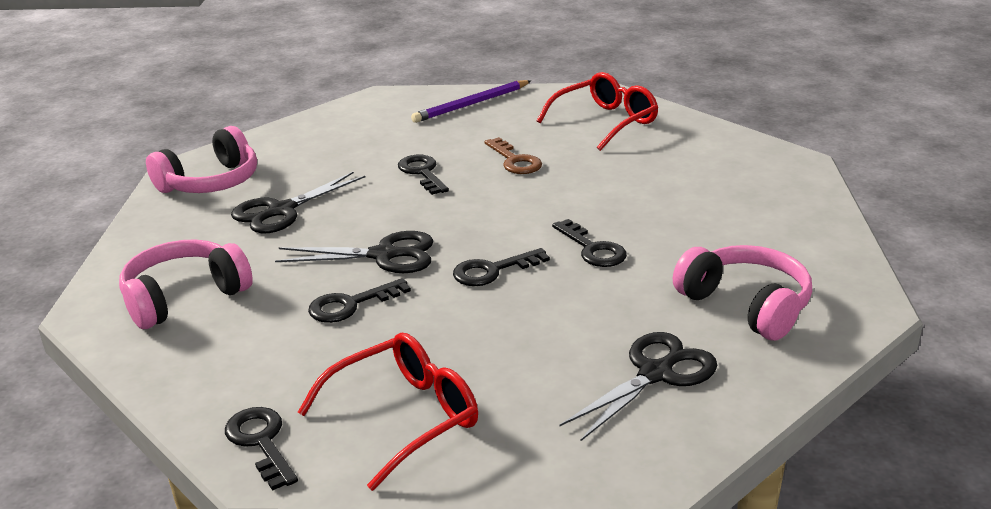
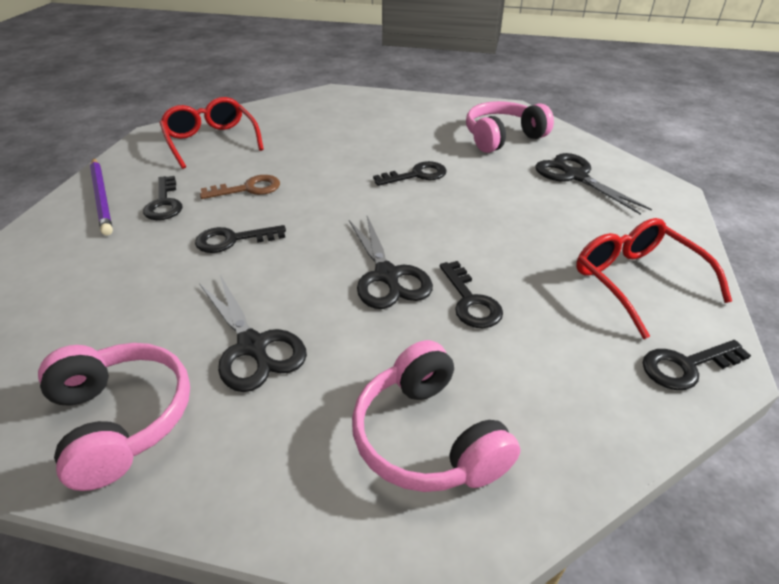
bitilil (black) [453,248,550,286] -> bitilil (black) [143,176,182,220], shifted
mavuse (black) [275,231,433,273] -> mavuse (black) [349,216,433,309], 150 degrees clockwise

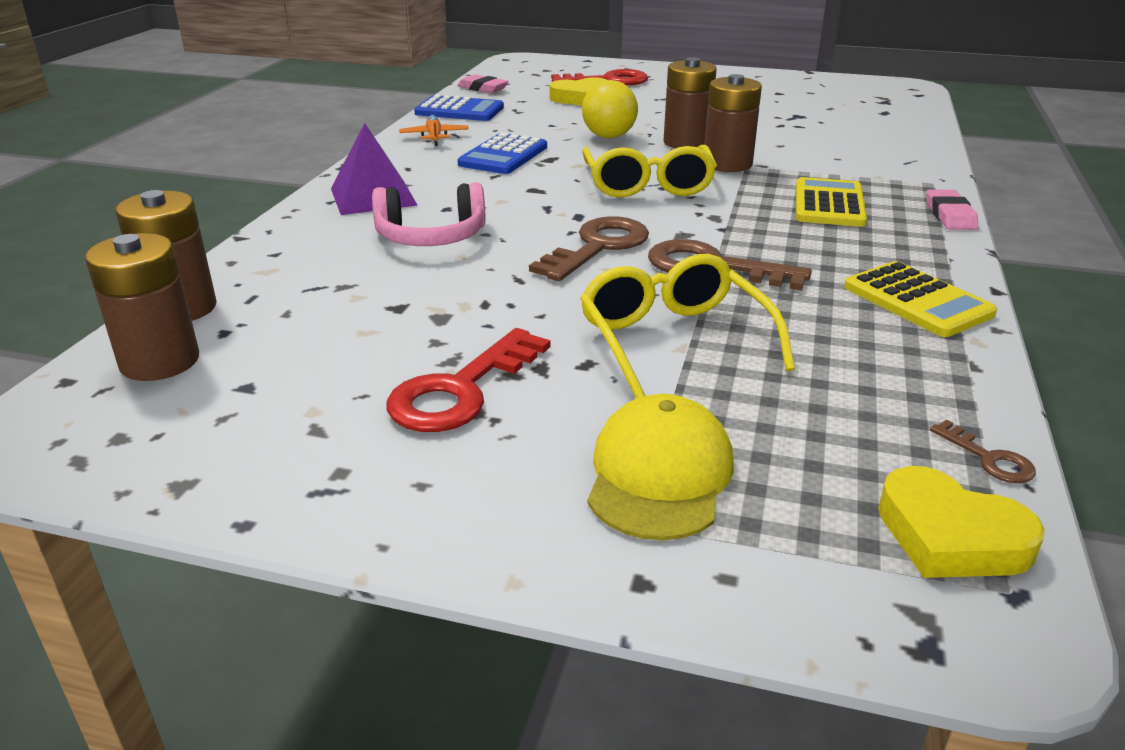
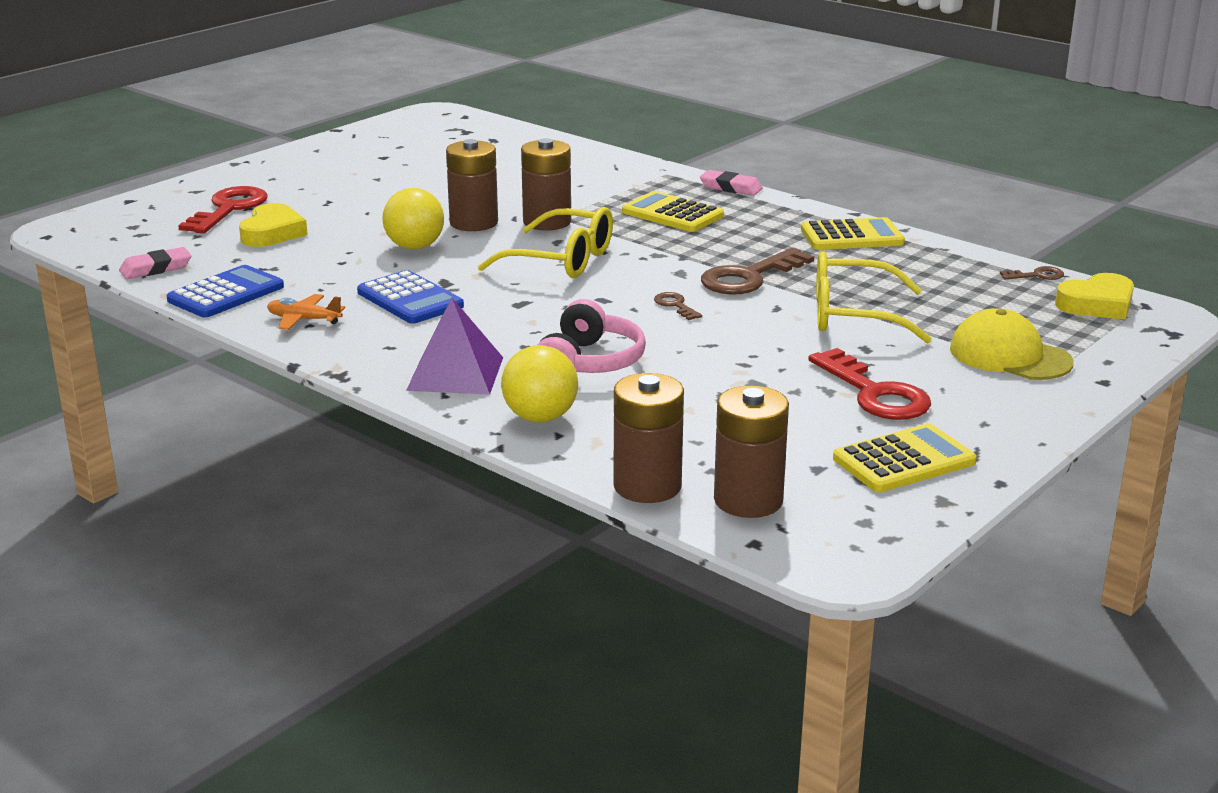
none -> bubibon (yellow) [501,345,578,422]
bitilil (brown) [529,216,649,281] -> bitilil (brown) [654,292,702,320], x0.48
none -> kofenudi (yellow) [833,424,977,492]

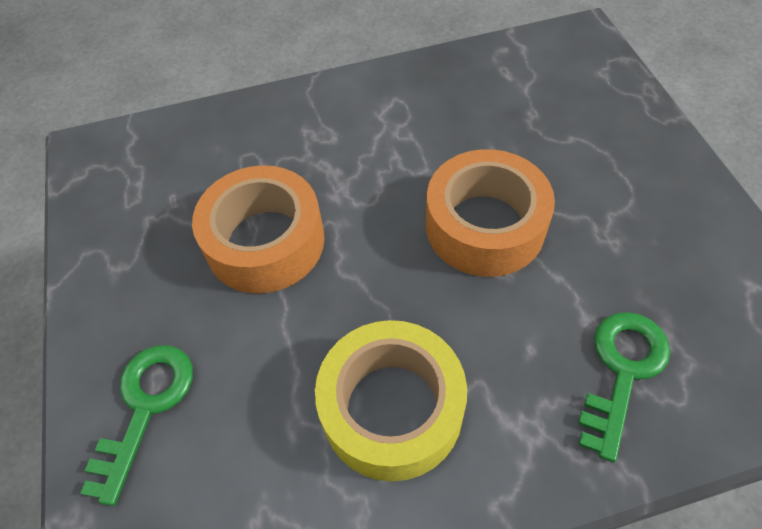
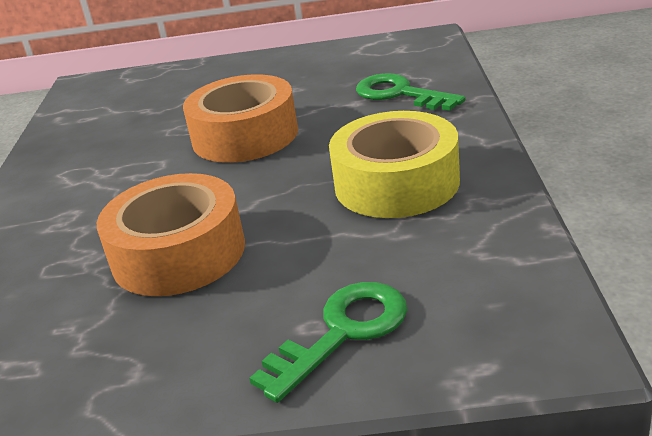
bitilil (green) [80,345,193,506] -> bitilil (green) [249,282,407,403], 105 degrees clockwise

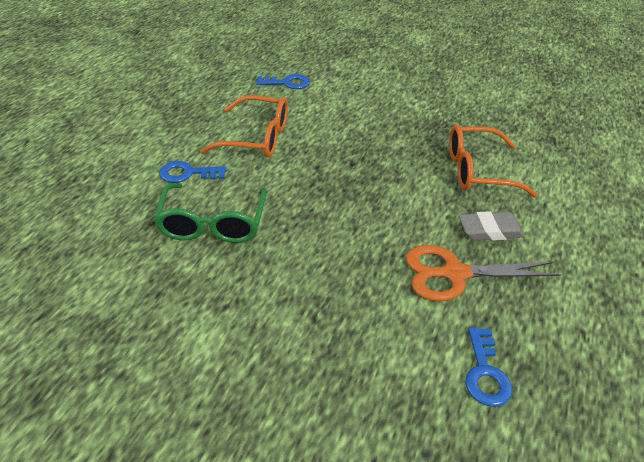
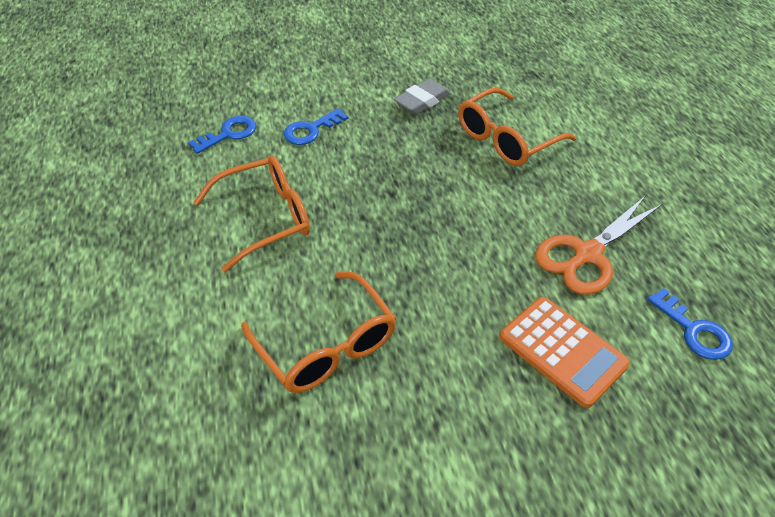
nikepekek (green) [154,183,267,243] -> nikepekek (orange) [241,272,397,393]
bitilil (blue) [159,161,227,183] -> bitilil (blue) [284,108,349,145], shifted
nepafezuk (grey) [459,211,525,241] -> nepafezuk (grey) [394,79,451,115], shifted
none -> kofenudi (orange) [500,297,630,408]

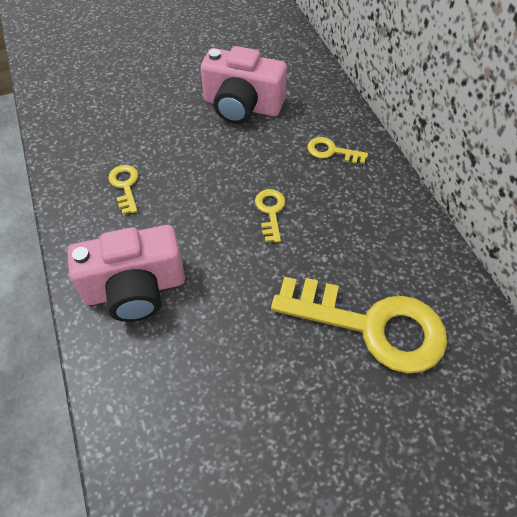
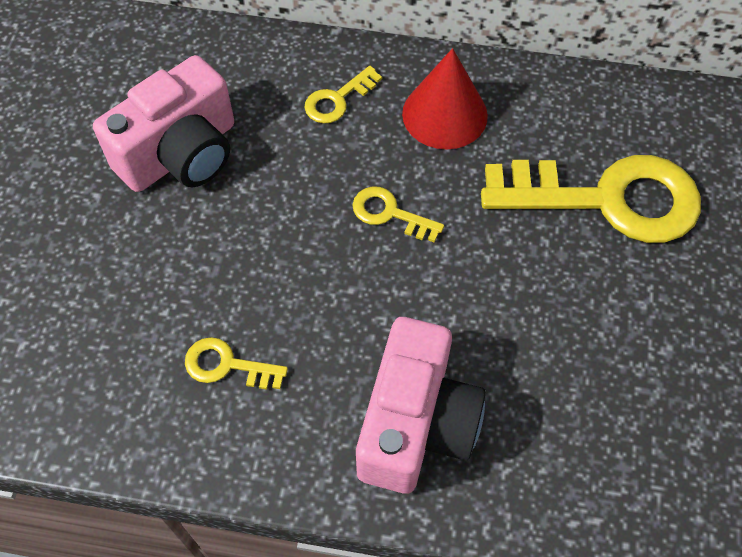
none -> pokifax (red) [402,48,488,150]
bitilil (yellow) [271,276,447,373] -> bitilil (yellow) [481,155,701,243], 45 degrees clockwise

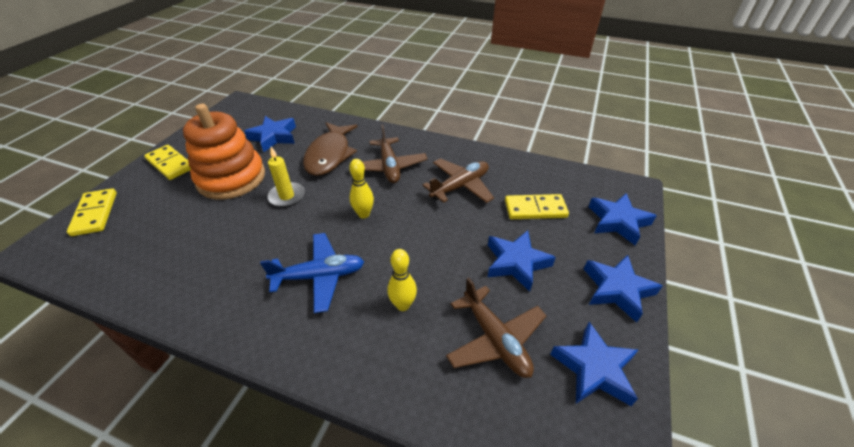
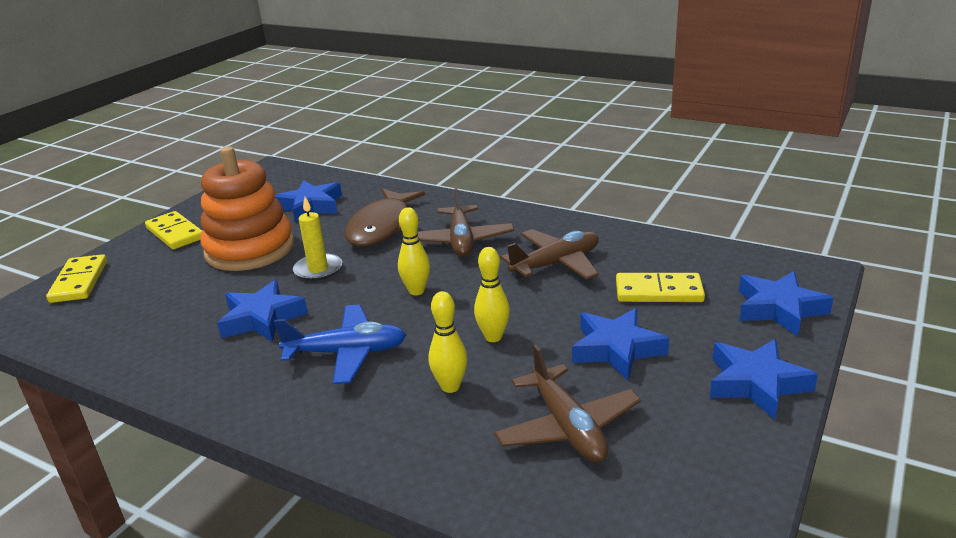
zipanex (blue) [550,322,638,406] -> zipanex (blue) [217,280,308,341], shifted
none -> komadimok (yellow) [474,247,510,342]

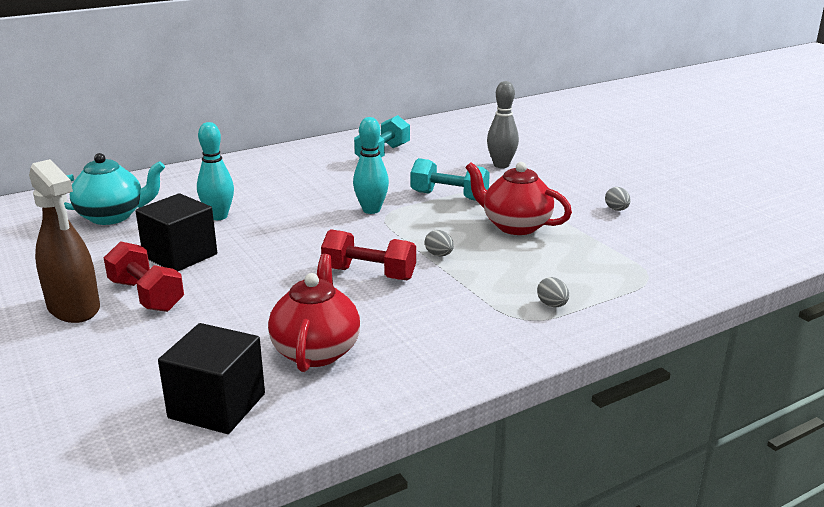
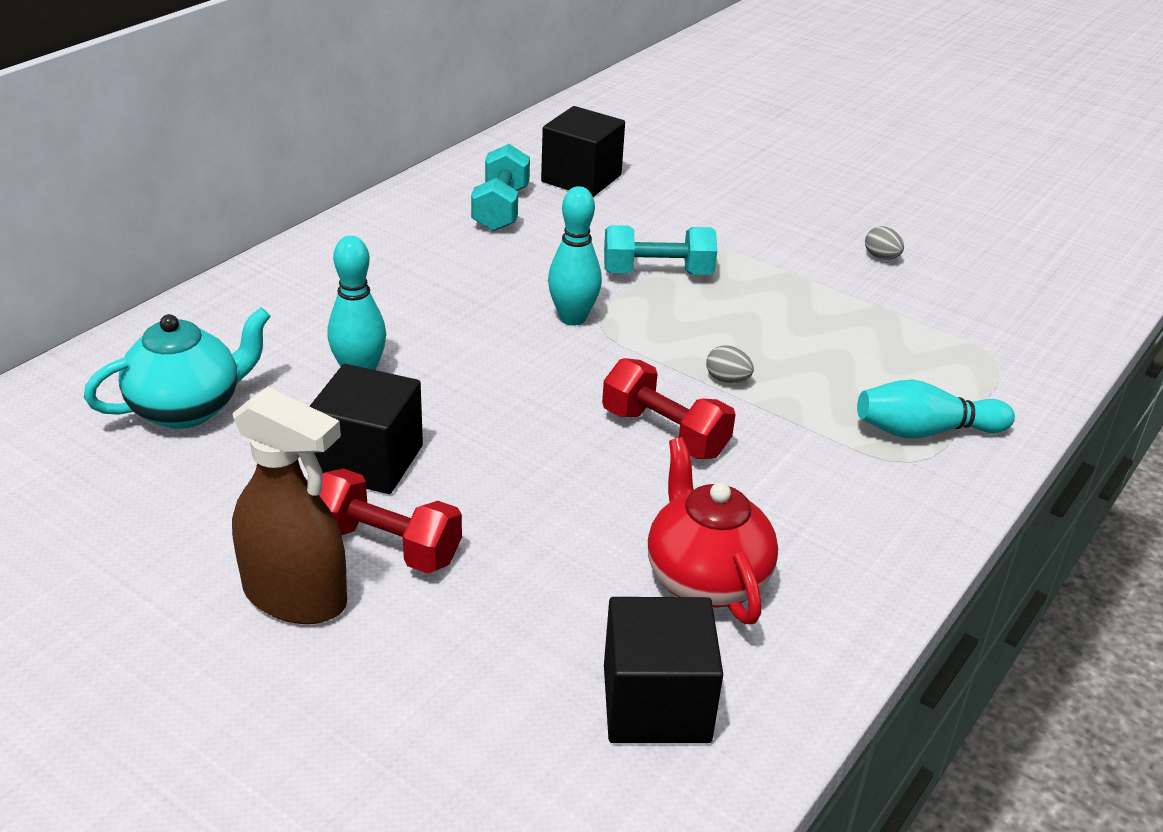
none -> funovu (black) [541,106,625,197]
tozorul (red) [321,229,416,280] -> tozorul (red) [602,358,736,459], 45 degrees clockwise
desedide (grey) [537,277,569,307] -> komadimok (turquoise) [857,379,1015,438]
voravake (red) [465,162,572,235] -> none
komadimok (grey) [487,81,519,168] -> none

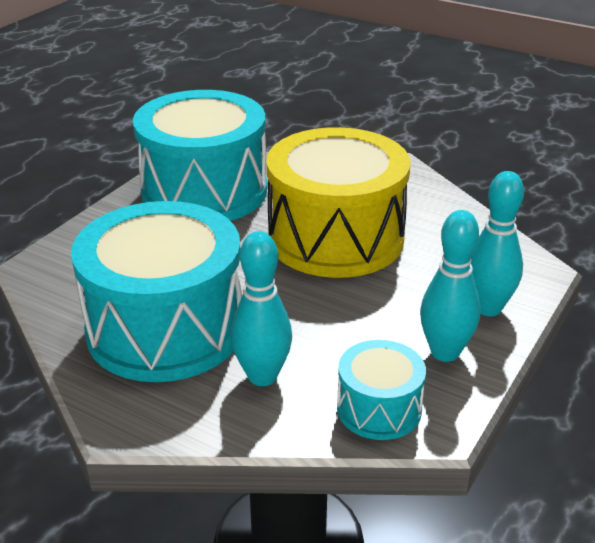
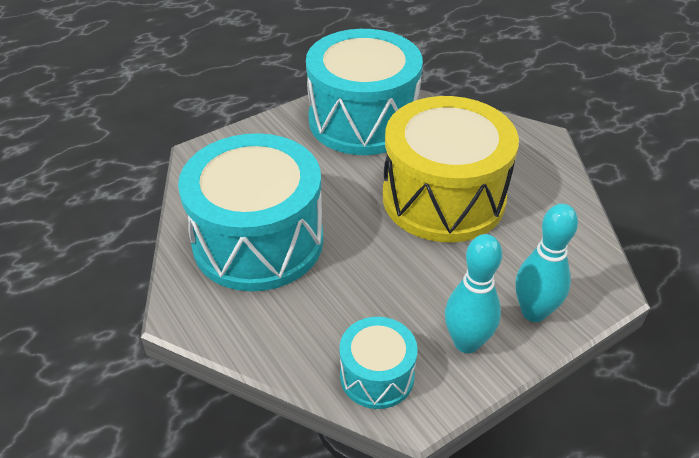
komadimok (turquoise) [231,231,292,386] -> none

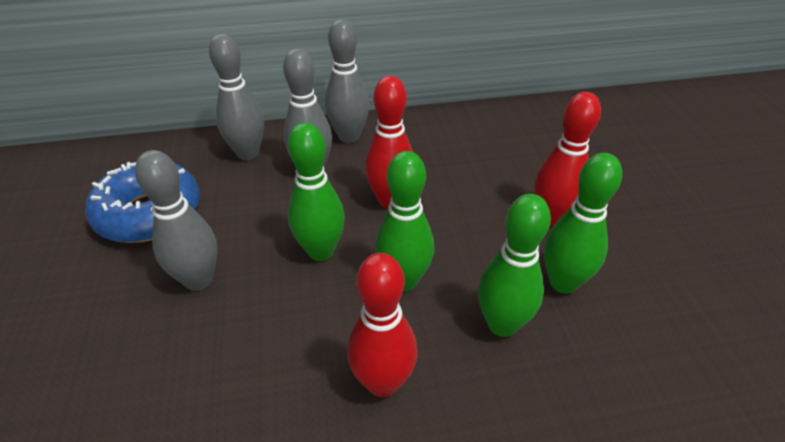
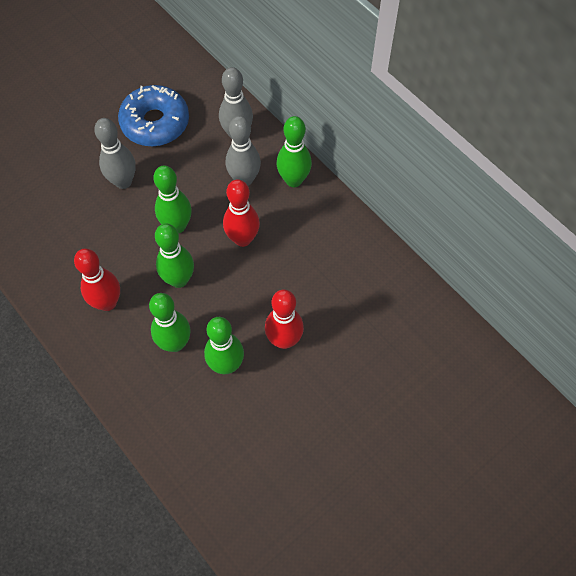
komadimok (grey) [325,19,369,143] -> komadimok (green) [277,116,312,187]

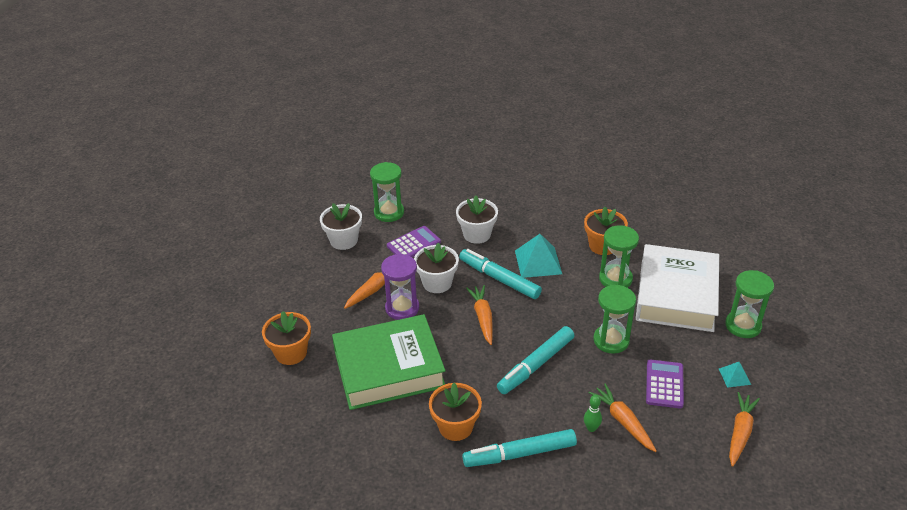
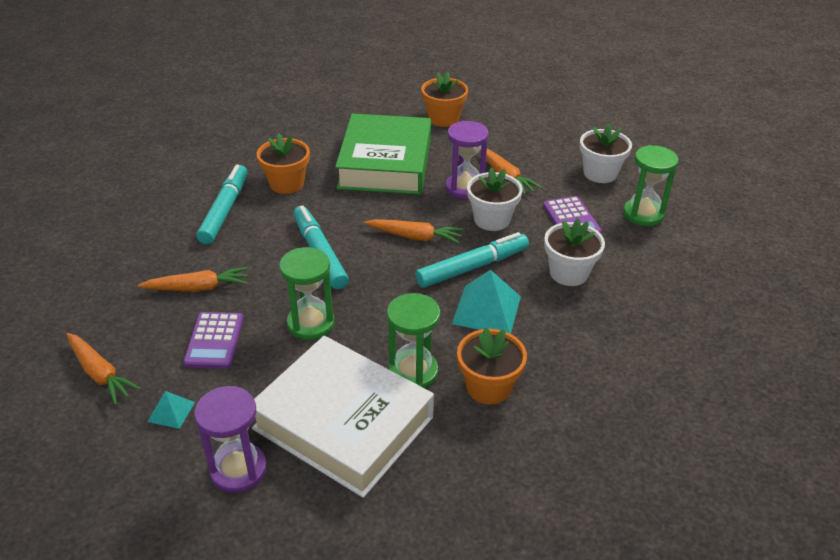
kofenudi (purple) [646,359,684,408] -> kofenudi (purple) [183,312,244,369], 60 degrees clockwise
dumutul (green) [725,270,774,338] -> dumutul (purple) [194,386,267,493]
komadimok (green) [584,395,602,432] -> none

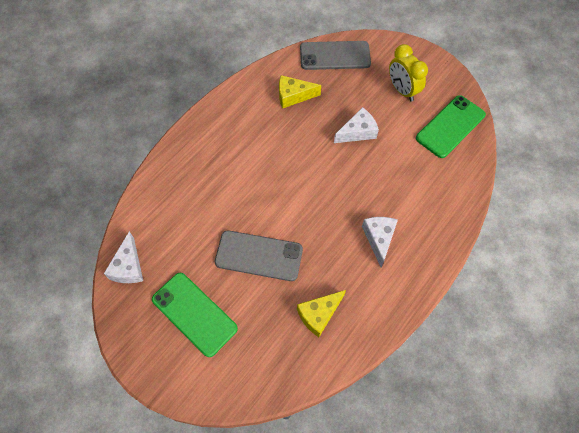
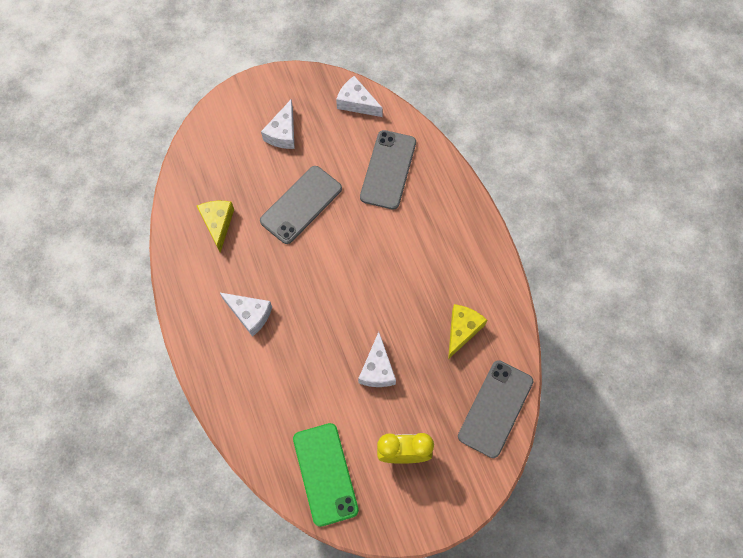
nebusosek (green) [152,273,238,357] -> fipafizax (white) [261,99,295,149]
none -> nebusosek (grey) [360,130,416,210]

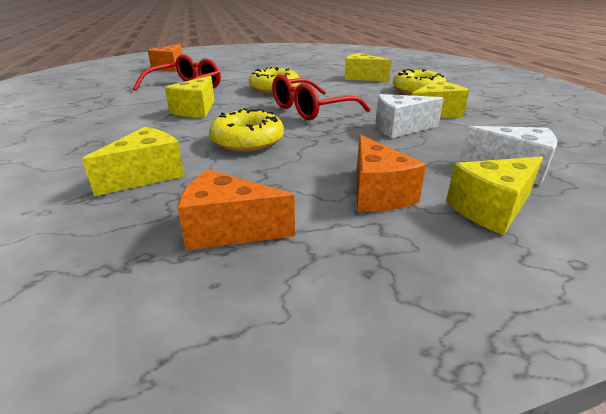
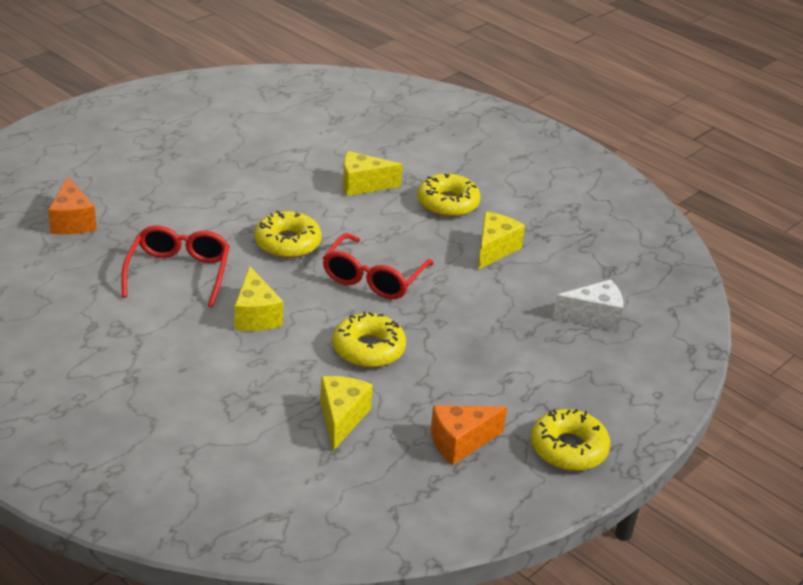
none -> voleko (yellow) [531,409,611,471]
fipafizax (orange) [357,135,426,212] -> none
fipafizax (white) [375,94,444,138] -> none
fipafizax (yellow) [446,156,543,235] -> none

